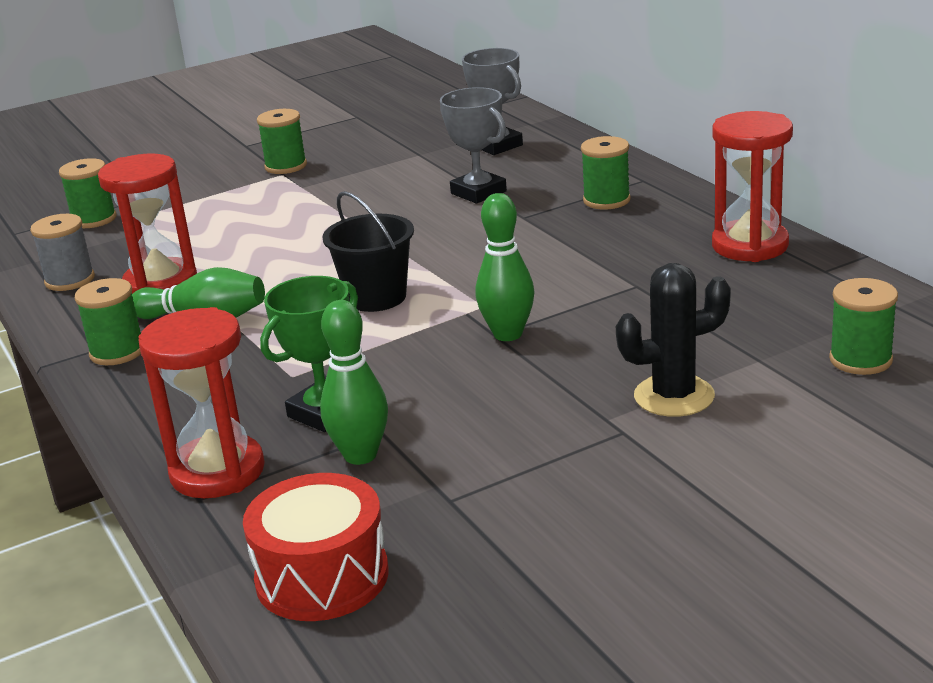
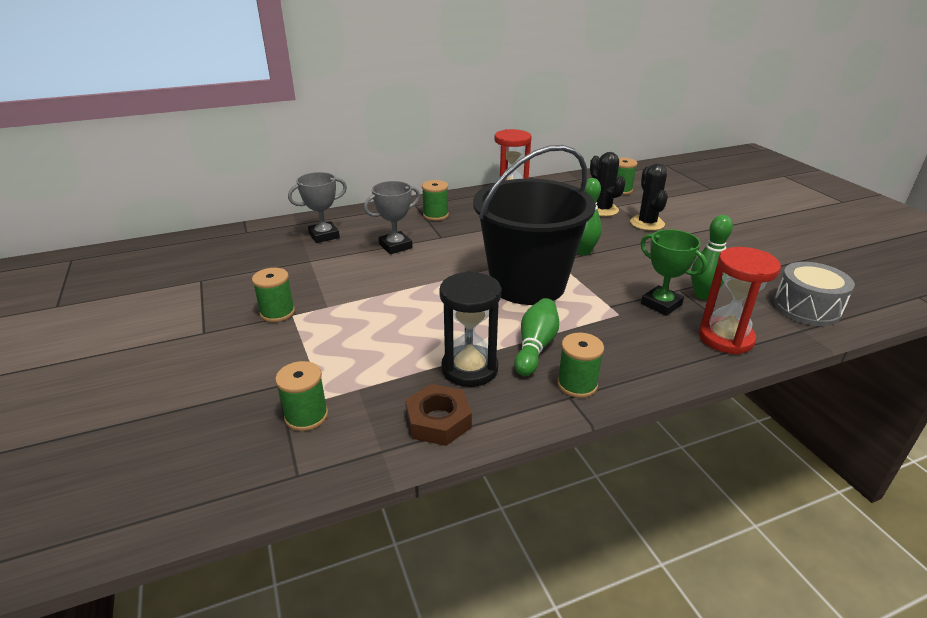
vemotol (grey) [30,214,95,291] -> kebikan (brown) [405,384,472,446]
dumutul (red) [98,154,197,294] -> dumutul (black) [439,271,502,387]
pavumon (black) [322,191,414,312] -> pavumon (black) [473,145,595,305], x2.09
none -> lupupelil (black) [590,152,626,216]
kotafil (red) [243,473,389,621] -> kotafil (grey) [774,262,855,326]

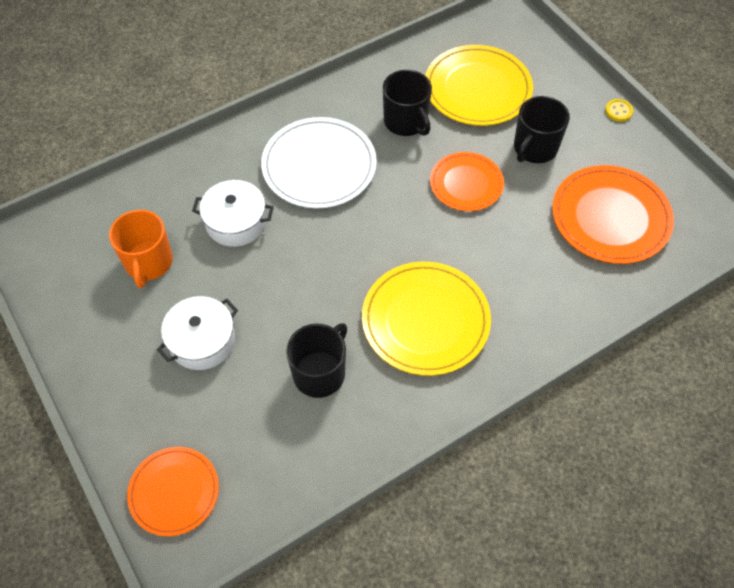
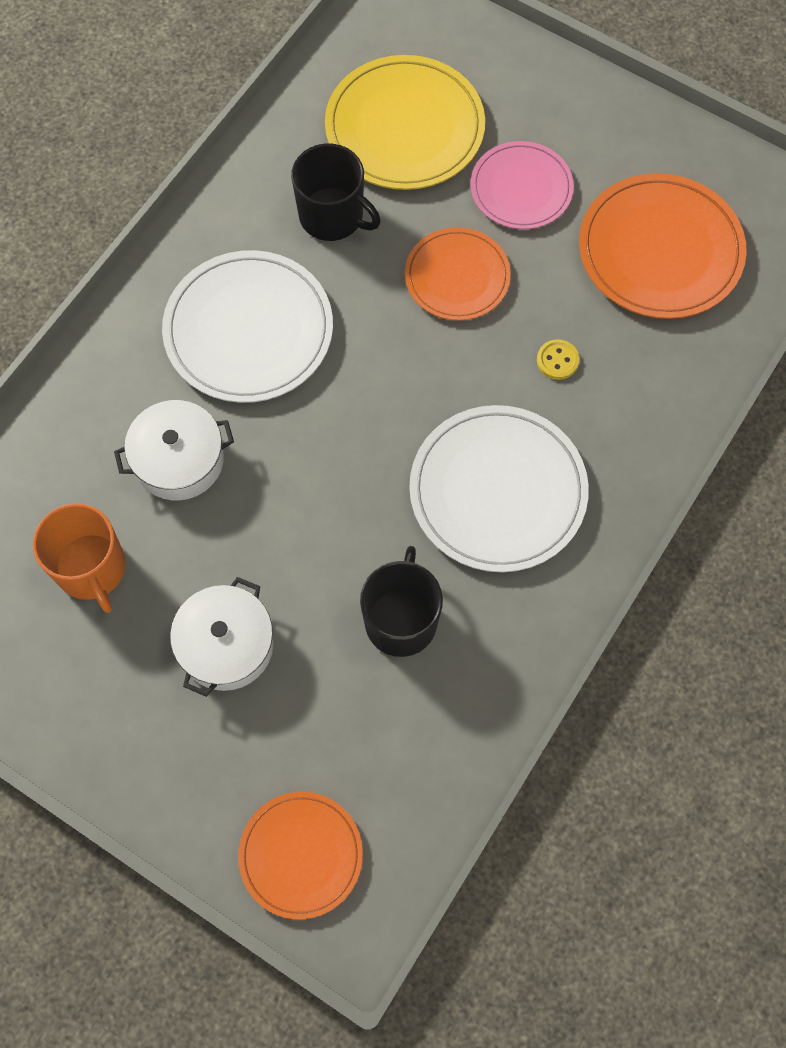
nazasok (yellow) [362,262,491,376] -> nazasok (white) [409,405,589,572]
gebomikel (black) [514,96,570,163] -> nazasok (pink) [470,141,574,229]
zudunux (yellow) [605,99,633,122] -> zudunux (yellow) [537,339,580,380], shifted

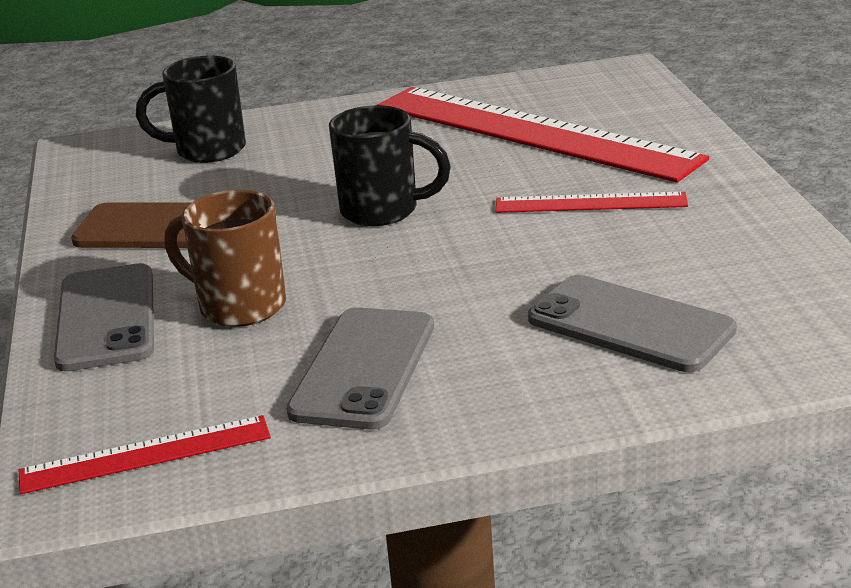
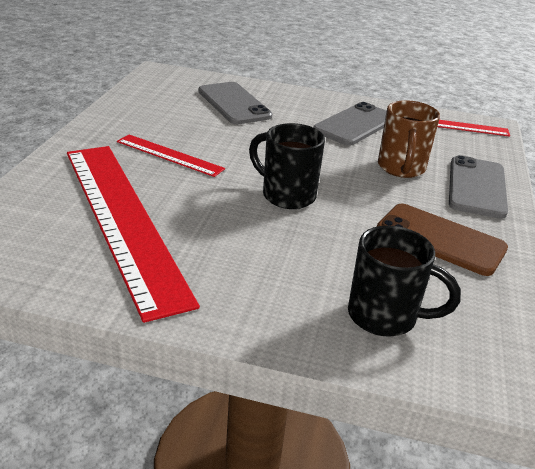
gebomikel (brown) [164,190,286,327] -> gebomikel (brown) [378,100,440,178], 45 degrees clockwise

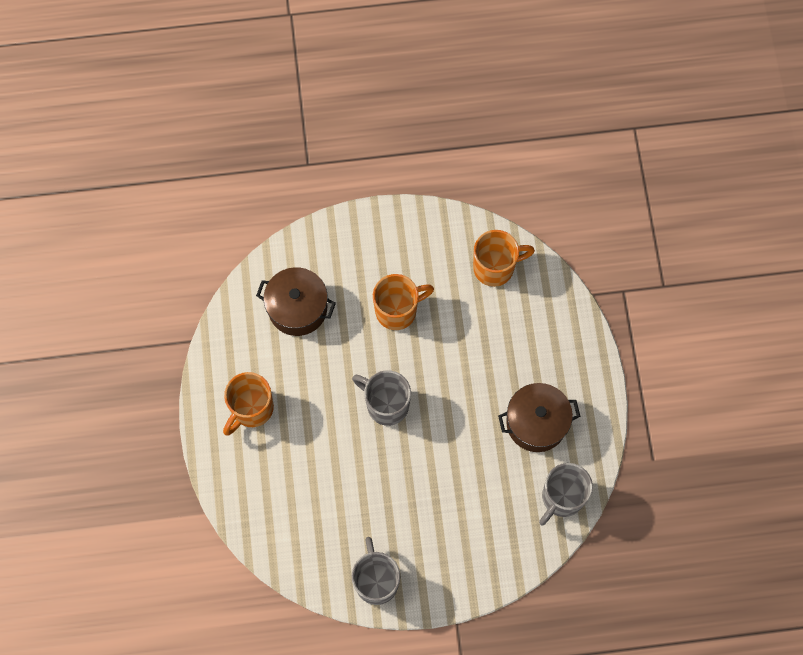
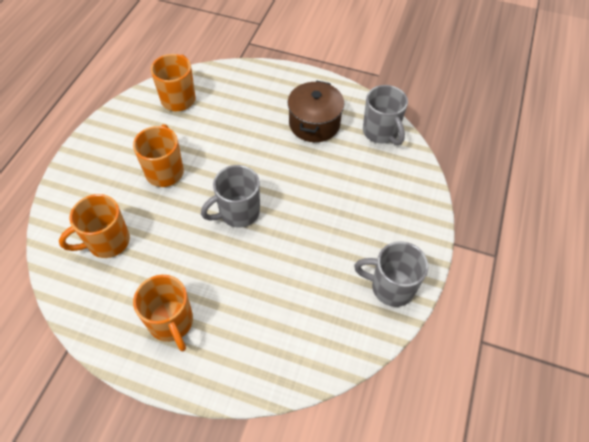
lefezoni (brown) [256,267,336,336] -> gebomikel (orange) [59,194,130,258]

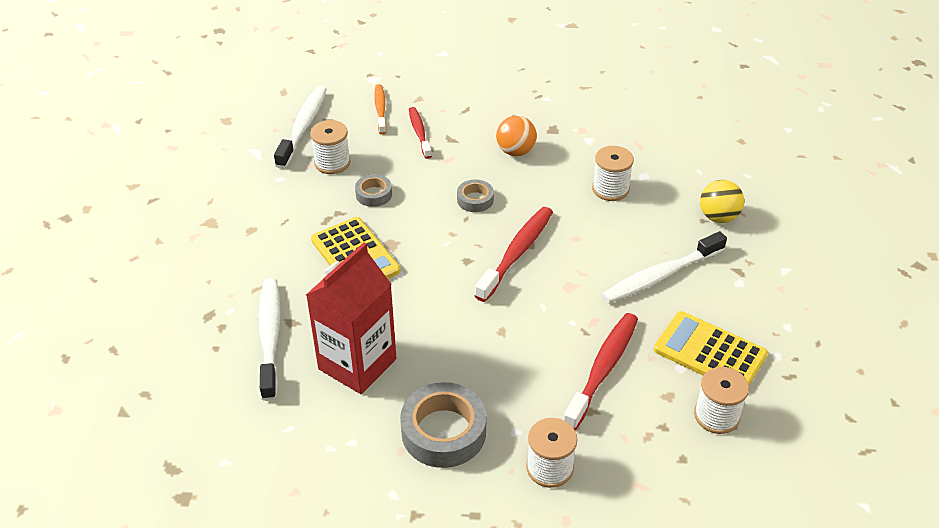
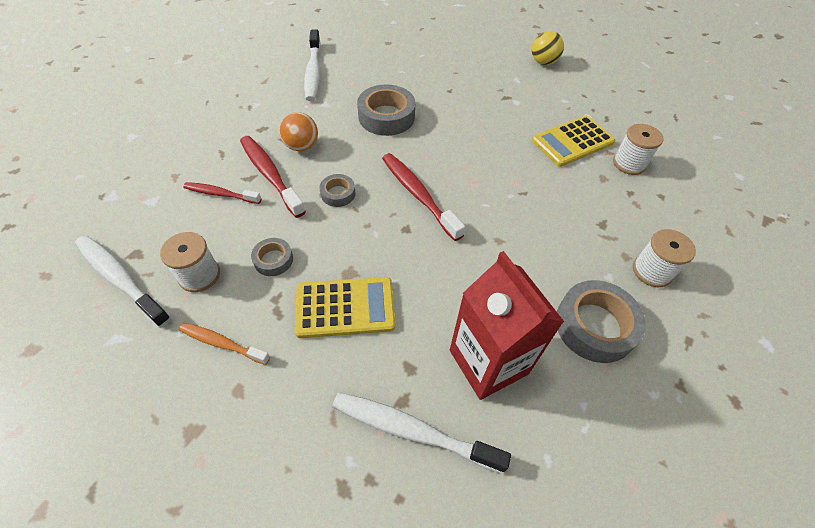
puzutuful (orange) [374,84,387,135] -> puzutuful (orange) [179,323,270,365], shifted
puzutuful (red) [563,313,638,430] -> puzutuful (red) [240,136,306,218], shifted
puzutuful (white) [602,231,727,303] -> puzutuful (white) [304,30,321,101], shifted
vemotol (white) [592,146,634,201] -> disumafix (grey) [357,84,416,136]
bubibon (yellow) [700,180,744,223] -> bubibon (yellow) [532,31,564,65], shifted

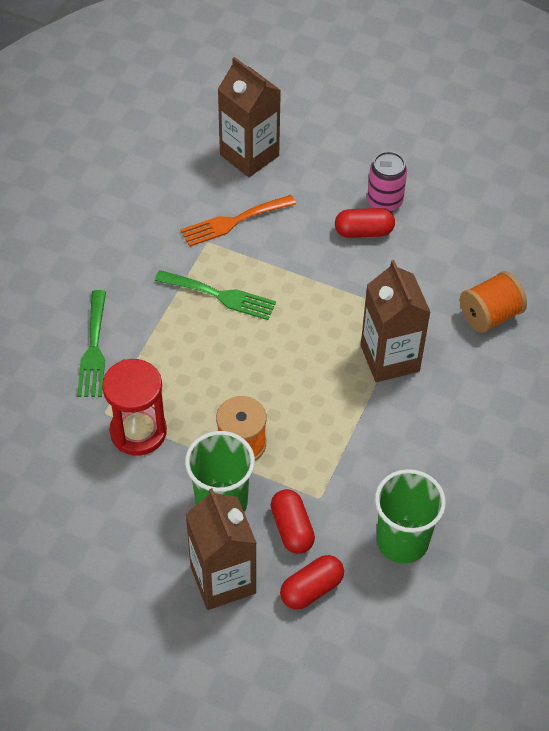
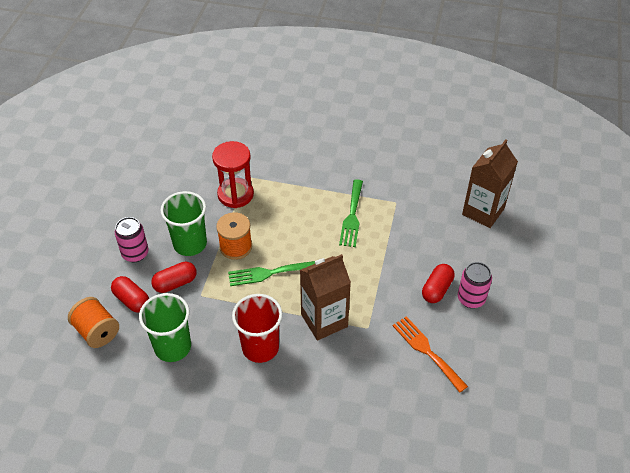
vemotol (orange) [460,271,527,333] -> vemotol (orange) [68,297,119,348], shifted
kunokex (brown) [186,488,257,610] -> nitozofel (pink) [115,217,149,262]
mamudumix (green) [77,290,106,397] -> mamudumix (green) [228,261,315,286], shifted
none -> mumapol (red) [232,294,282,363]
mamudumix (orange) [181,195,296,247] -> mamudumix (orange) [393,316,468,393], shifted
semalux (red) [335,208,395,238] -> semalux (red) [422,264,455,303], 45 degrees clockwise

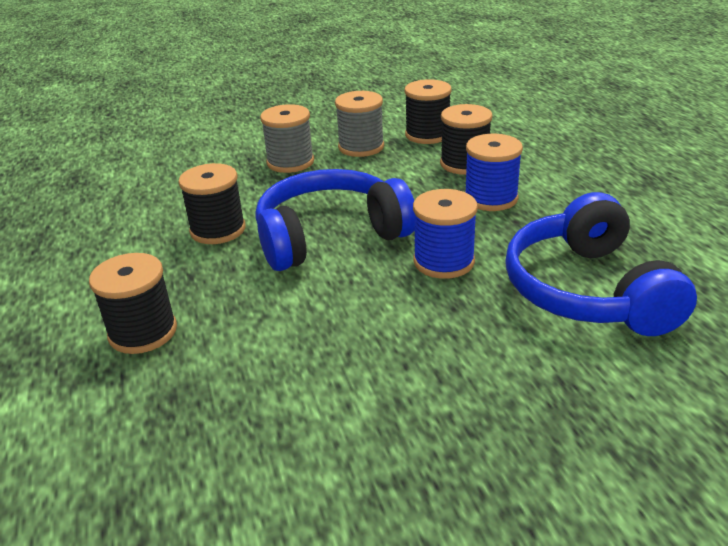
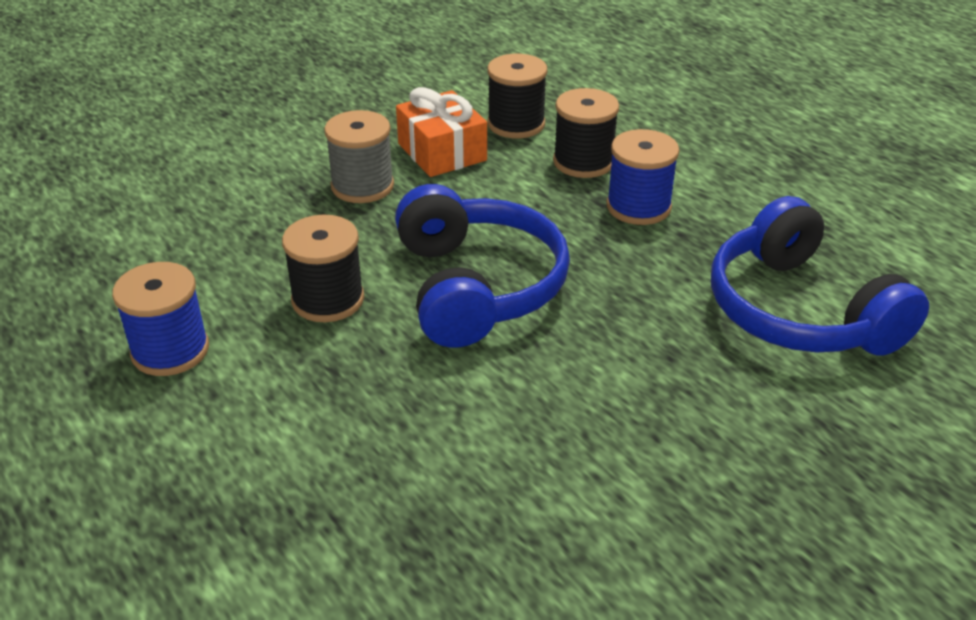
vemotol (blue) [413,189,478,279] -> vemotol (blue) [112,262,209,376], shifted
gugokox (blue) [256,169,415,271] -> gugokox (blue) [395,184,570,348], 120 degrees clockwise
vemotol (grey) [335,91,384,157] -> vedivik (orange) [396,87,487,177]
vemotol (black) [89,253,177,354] -> none

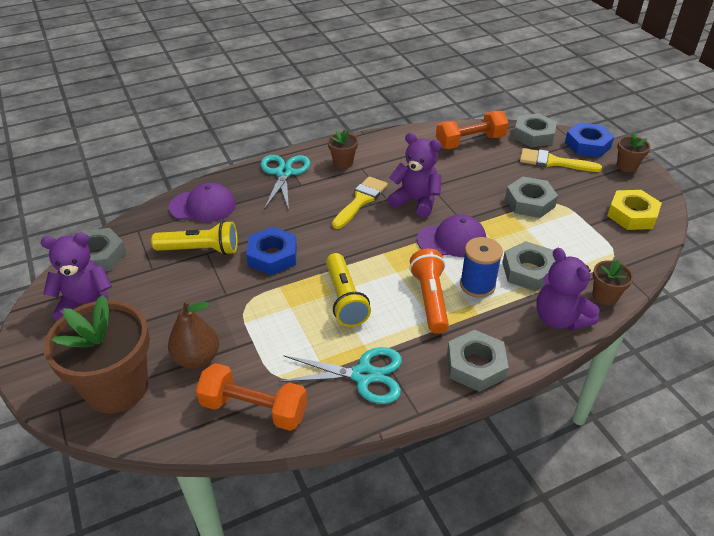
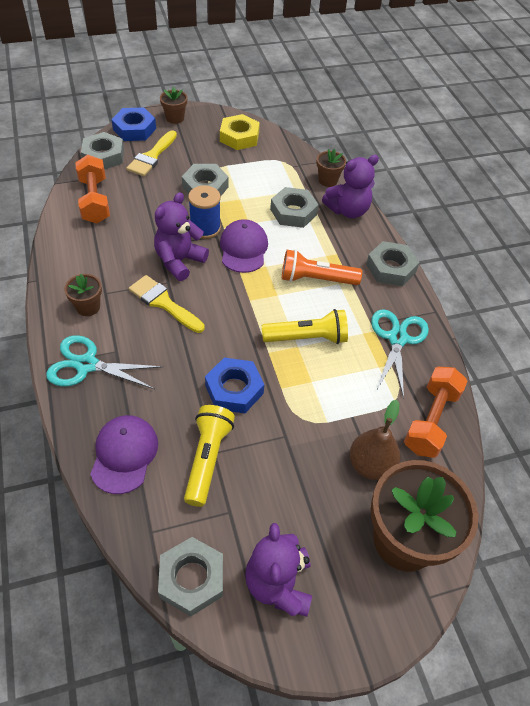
vemotol (blue) [460,237,503,298] -> vemotol (blue) [188,185,221,239], shifted

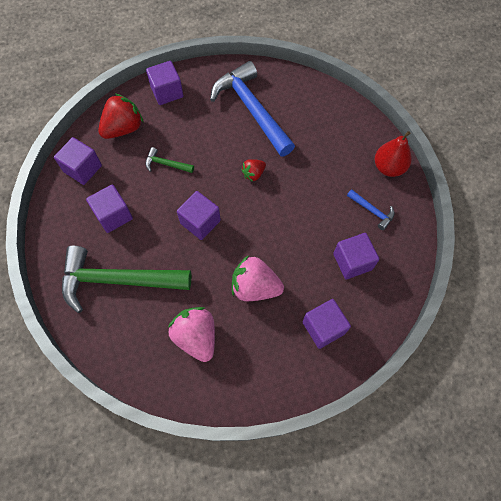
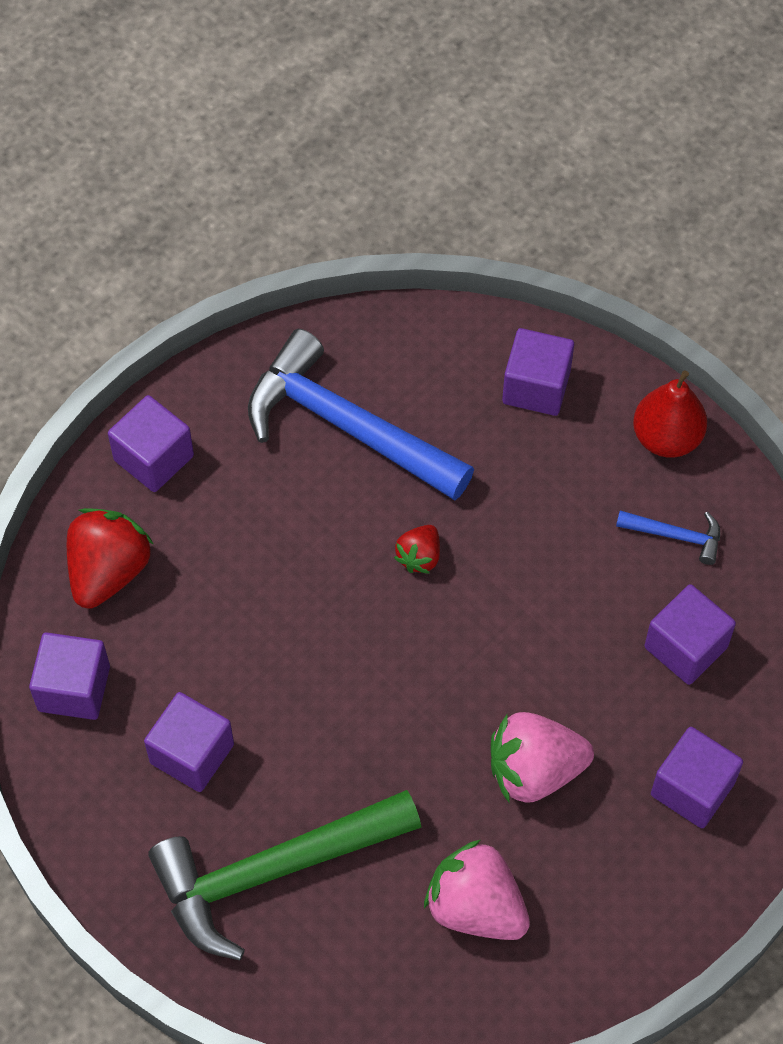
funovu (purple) [177,191,221,240] -> funovu (purple) [502,328,574,416], shifted
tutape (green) [145,147,194,173] -> none

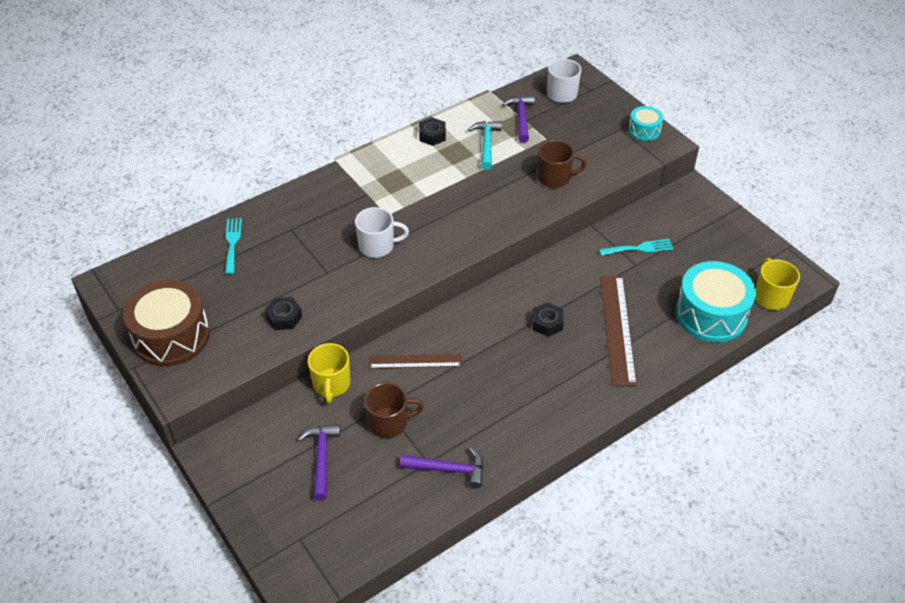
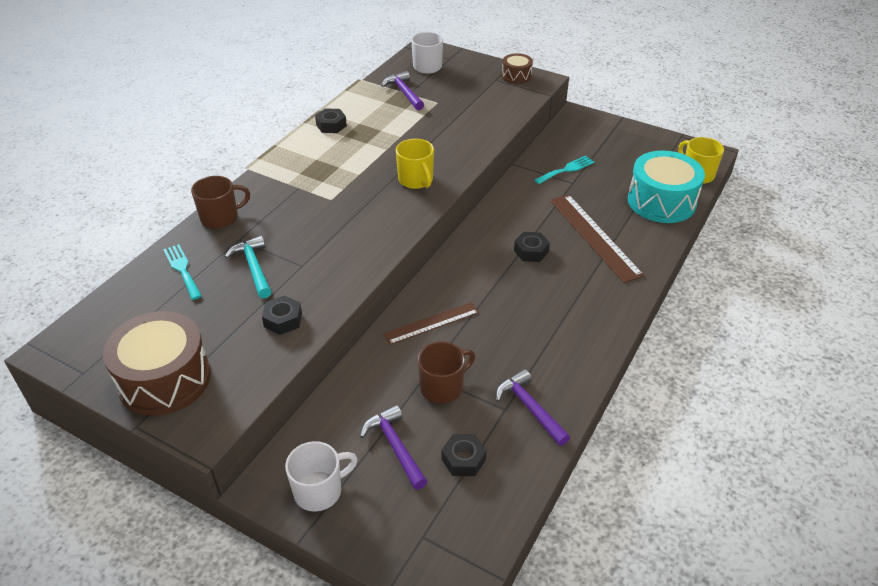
gebomikel (brown) [537,140,587,188] -> gebomikel (brown) [191,176,250,229], shifted
tutape (turquoise) [468,121,502,170] -> tutape (turquoise) [225,236,272,298], shifted
gebomikel (white) [355,207,409,258] -> gebomikel (white) [285,441,358,512], shifted
gebomikel (yellow) [308,343,351,403] -> gebomikel (yellow) [396,139,434,189], shifted
none -> kebikan (black) [442,434,487,476]
tutape (purple) [400,447,484,488] -> tutape (purple) [496,369,570,446], 105 degrees counterclockwise
kotafil (turquoise) [628,106,663,141] -> kotafil (brown) [502,53,533,84]

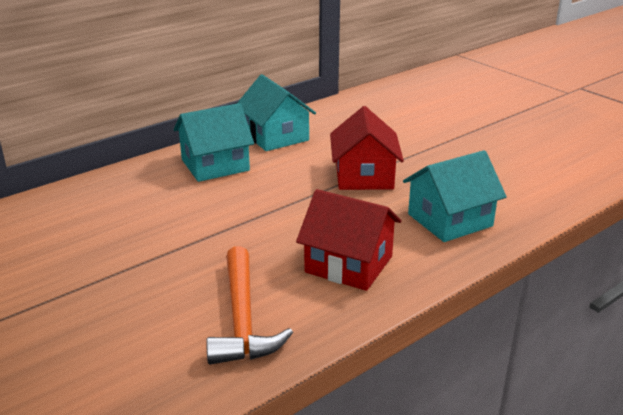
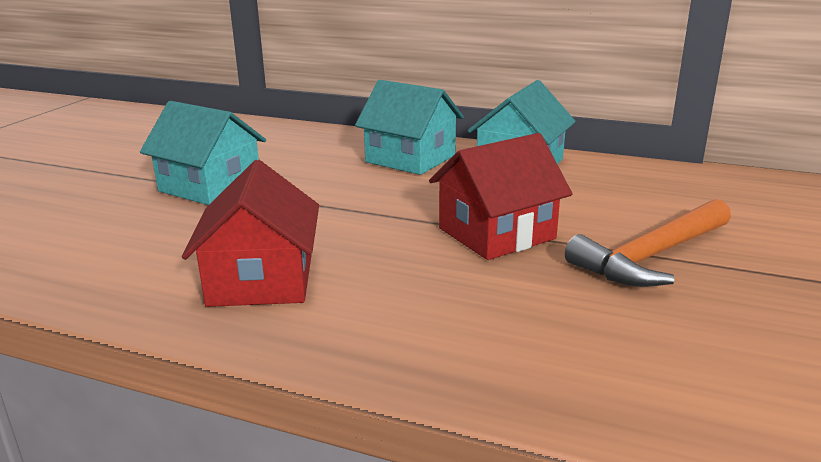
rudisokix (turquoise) [403,150,507,242] -> rudisokix (turquoise) [140,101,266,205], shifted
tutape (orange) [206,246,293,365] -> tutape (orange) [565,199,731,287], shifted

